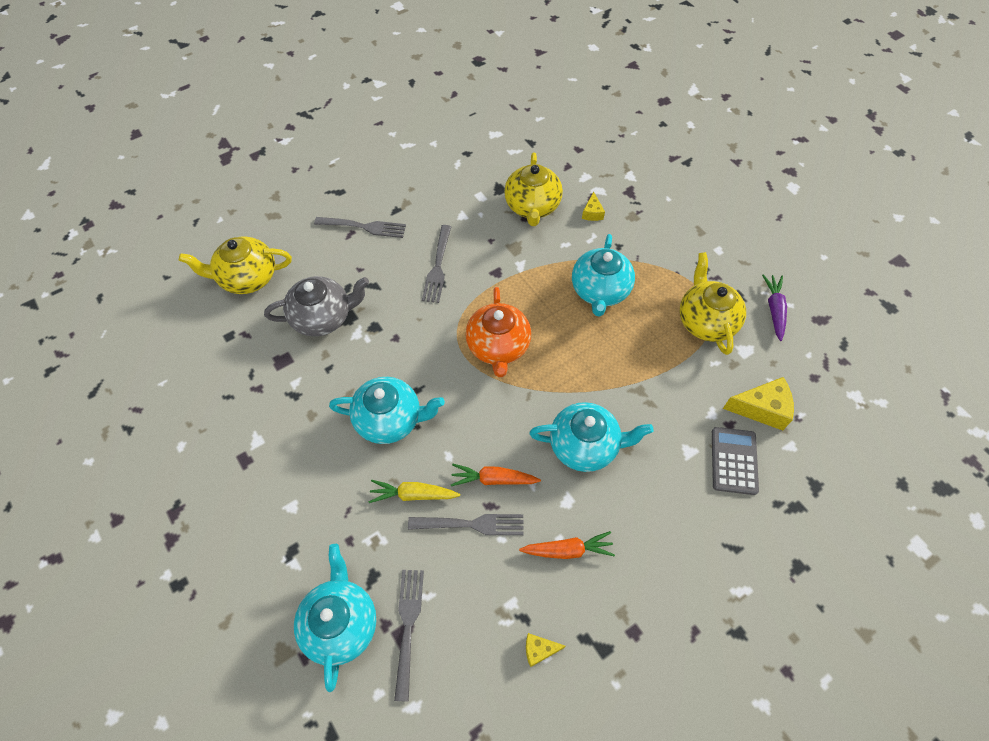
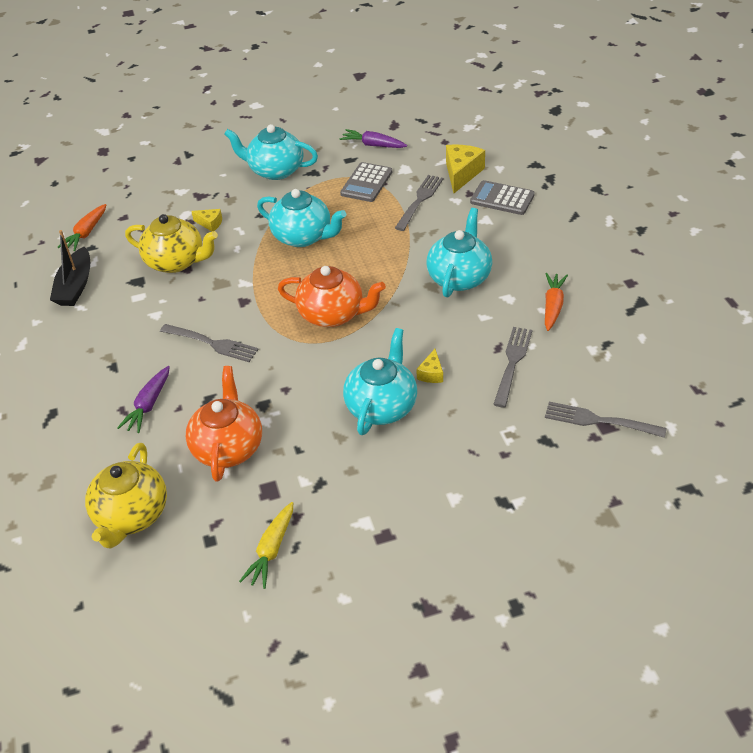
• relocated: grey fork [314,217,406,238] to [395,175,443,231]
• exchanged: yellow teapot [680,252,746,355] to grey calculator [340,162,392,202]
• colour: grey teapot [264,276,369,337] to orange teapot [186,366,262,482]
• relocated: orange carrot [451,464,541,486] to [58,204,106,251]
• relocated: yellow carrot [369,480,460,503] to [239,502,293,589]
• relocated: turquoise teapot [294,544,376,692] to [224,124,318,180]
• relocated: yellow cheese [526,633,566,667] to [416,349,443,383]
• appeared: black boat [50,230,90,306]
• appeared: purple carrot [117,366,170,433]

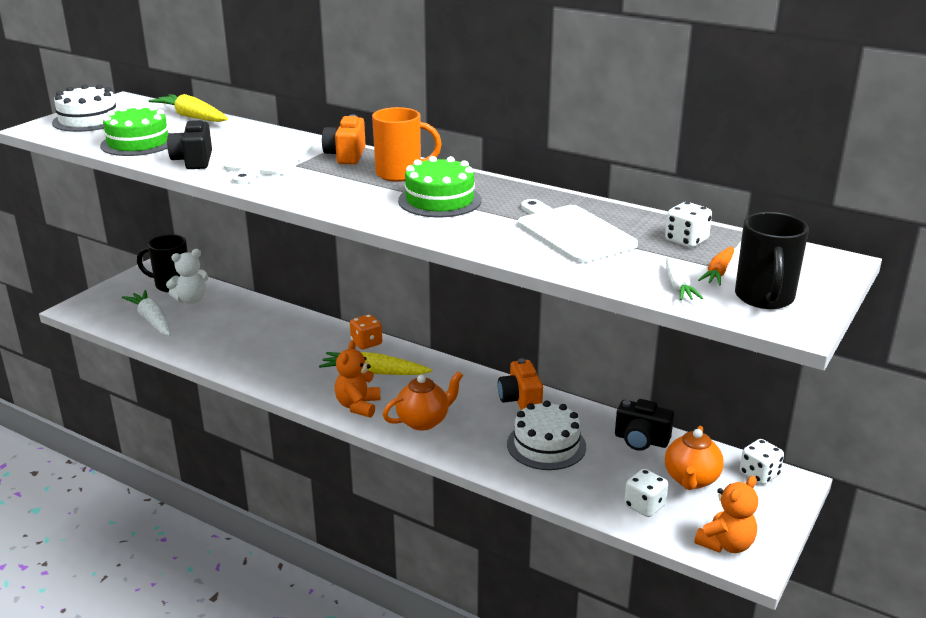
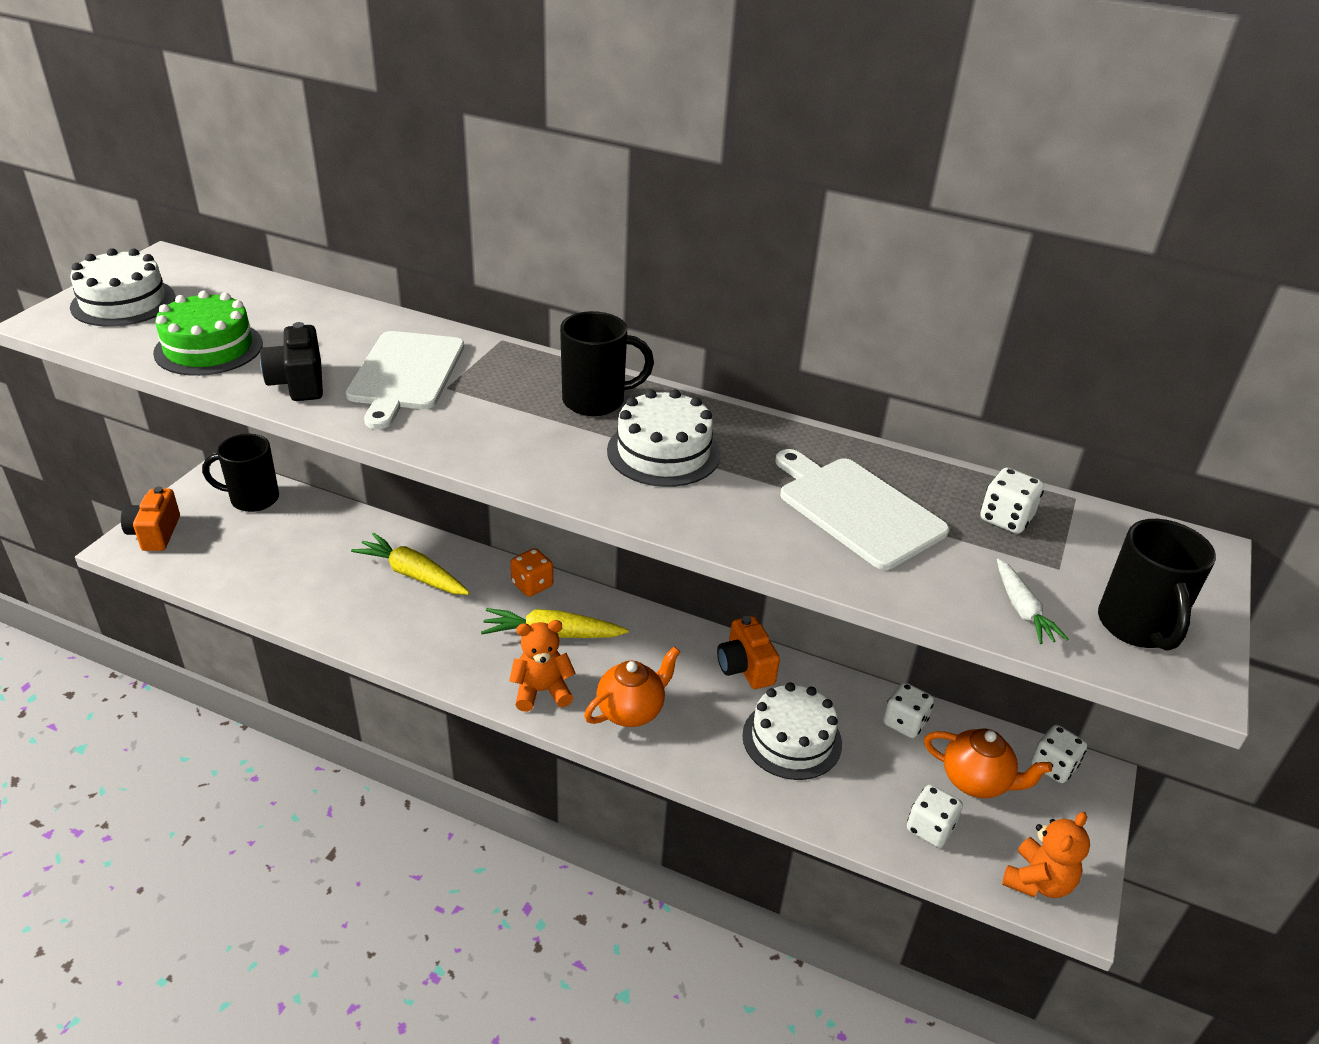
• relocated: yellow carrot [149,94,228,122] to [351,533,470,595]
• colour: orange mug [372,107,442,182] to black mug [560,311,654,416]
• relocated: orange camera [322,115,366,164] to [121,487,180,551]
• colour: green cake [398,156,482,217] to white cake [607,389,720,487]
• missing: orange carrot [698,246,734,285]
• missing: white teddy bear [166,249,209,304]
• missing: white carrot [122,290,171,336]
• spun: orange teddy bear [335,341,380,417] = [509,620,576,712] 75 degrees clockwise
• exchanged: black camera [615,399,674,451] to white dice [883,682,934,738]
• spun: orange teapot [665,426,724,490] = [924,729,1052,798] 75 degrees counterclockwise

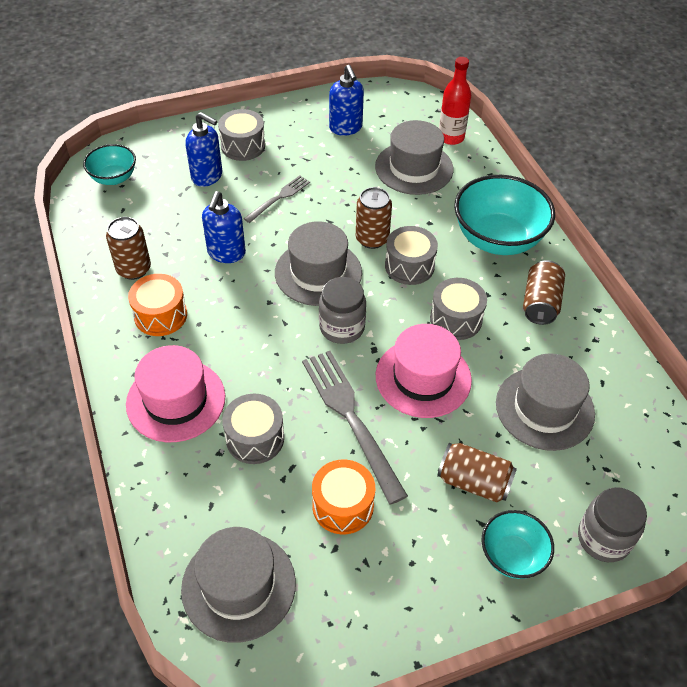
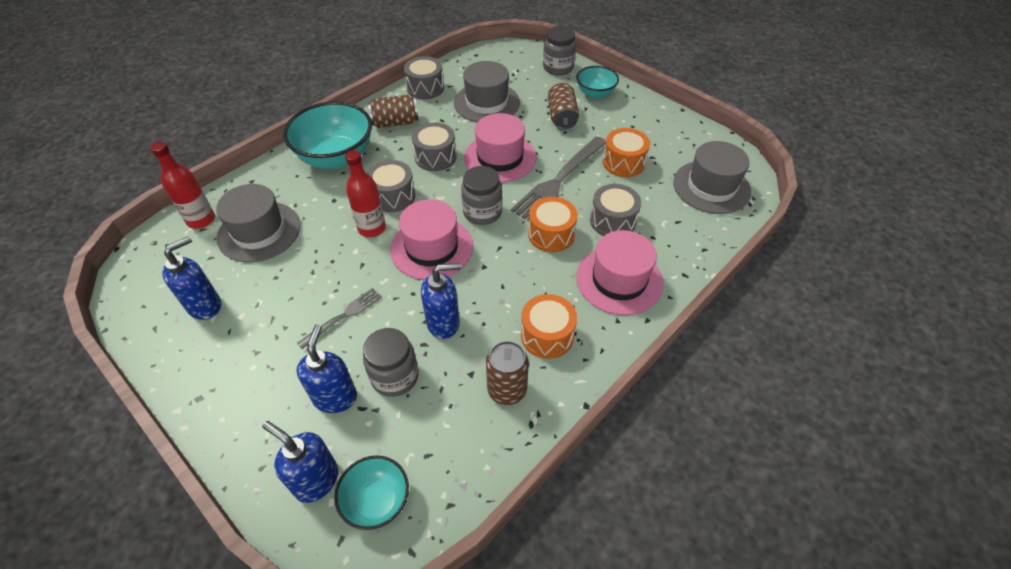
• relocated: grey drum [218,109,265,161] to [404,56,444,99]
• spun: grey fork [244,175,310,223] = [297,288,382,349] 120 degrees clockwise
• exchanged: brown can [356,187,392,249] to red bottle [345,150,386,237]
• colour: grey hat [275,221,362,306] to pink hat [390,199,473,280]
• appeared: orange drum [528,197,578,252]
• appeared: grey jar [363,328,419,397]
• appeared: blue soap dispenser [262,421,338,503]

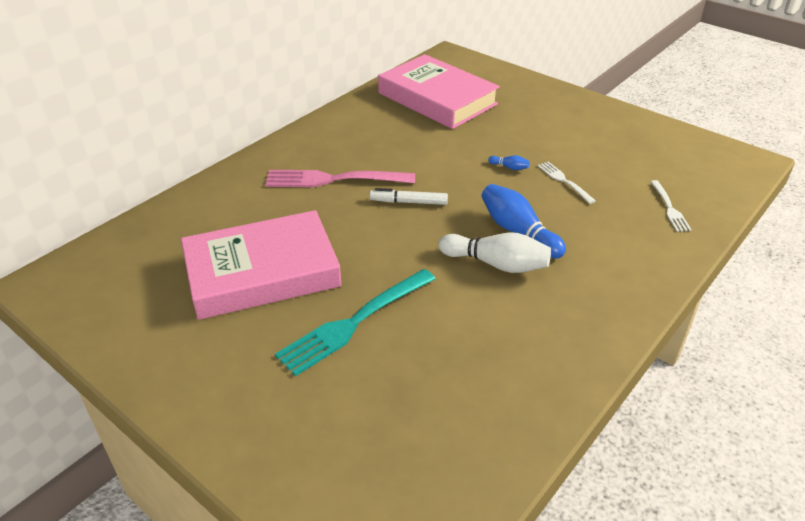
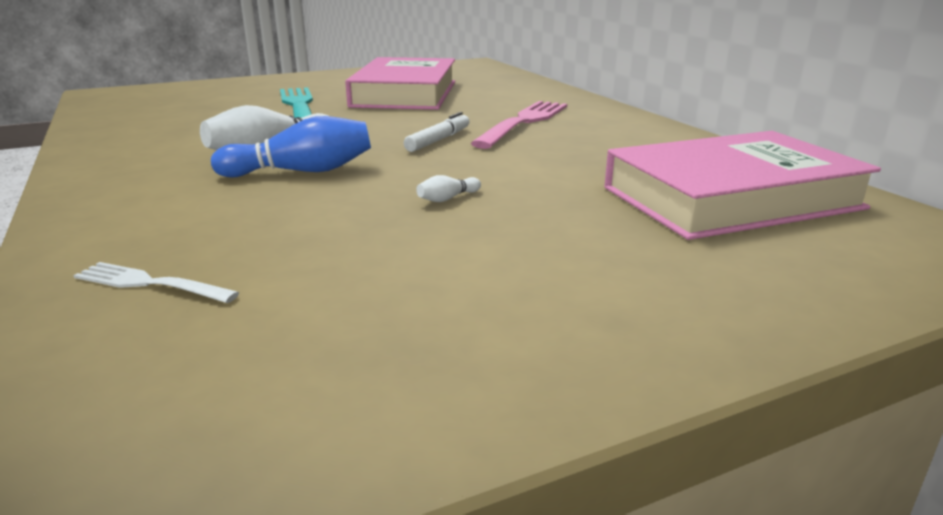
• colour: blue bowling pin [488,155,530,170] to white bowling pin [416,175,481,202]
• missing: white fork [537,161,596,204]

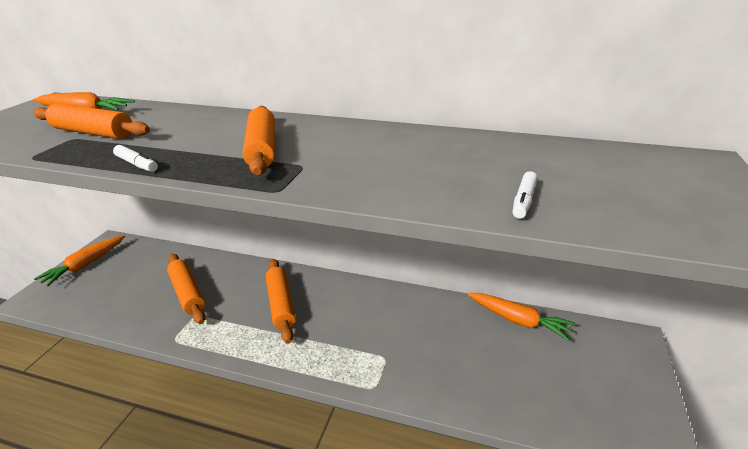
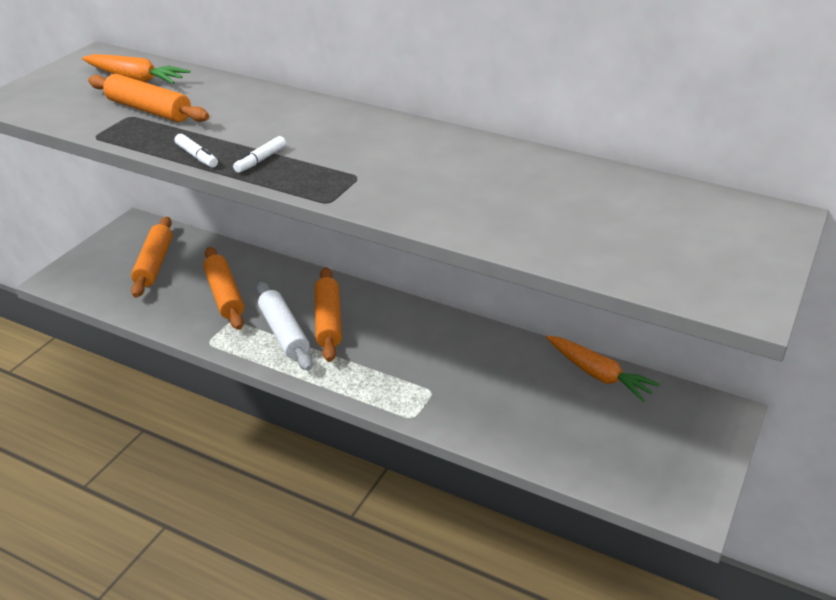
• relocated: orange rolling pin [243,106,275,175] to [131,217,172,298]
• relocated: white marker [513,171,537,218] to [233,136,286,173]
• missing: orange carrot [34,235,125,287]
• appeared: white rolling pin [256,281,312,371]

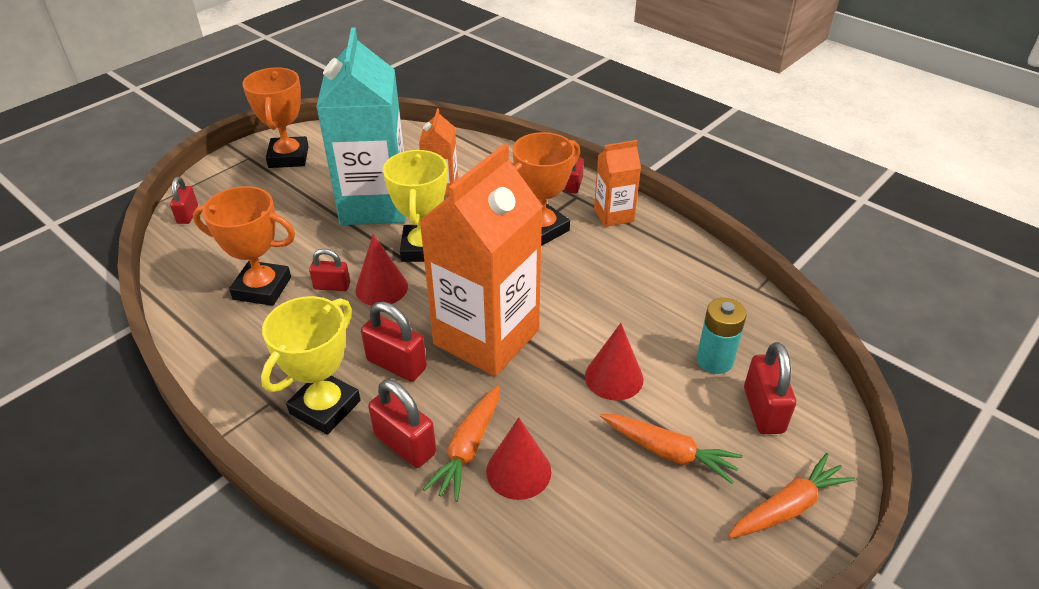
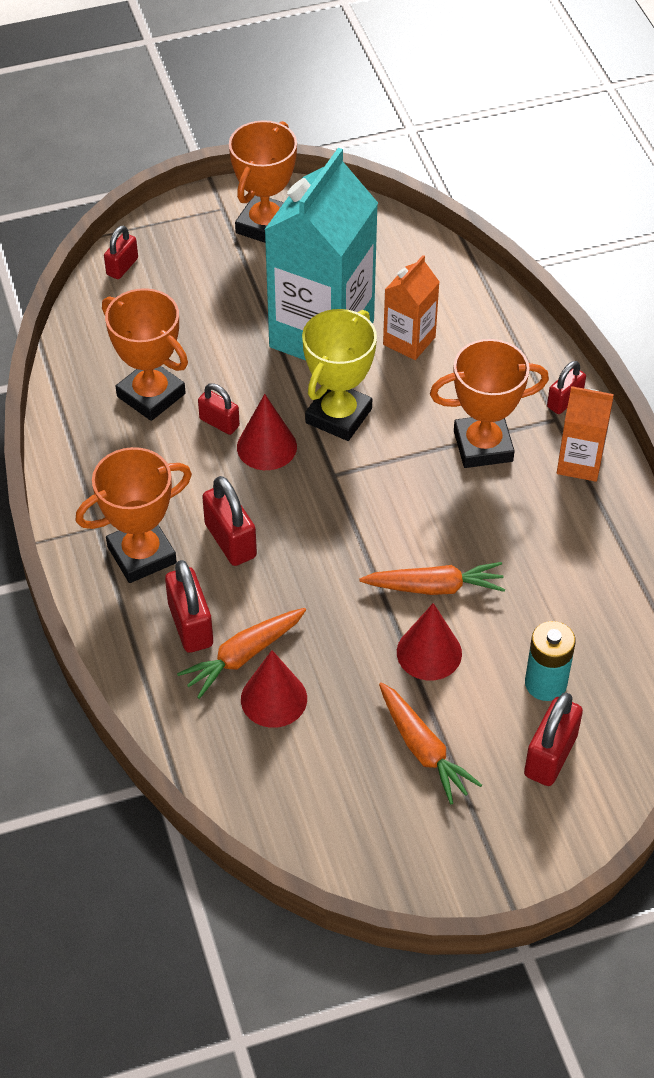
• missing: orange carton [419,144,543,376]
• colour: yellow trophy [261,296,361,435] to orange trophy [75,447,192,583]
• relocated: orange carrot [728,453,855,538] to [359,562,505,595]

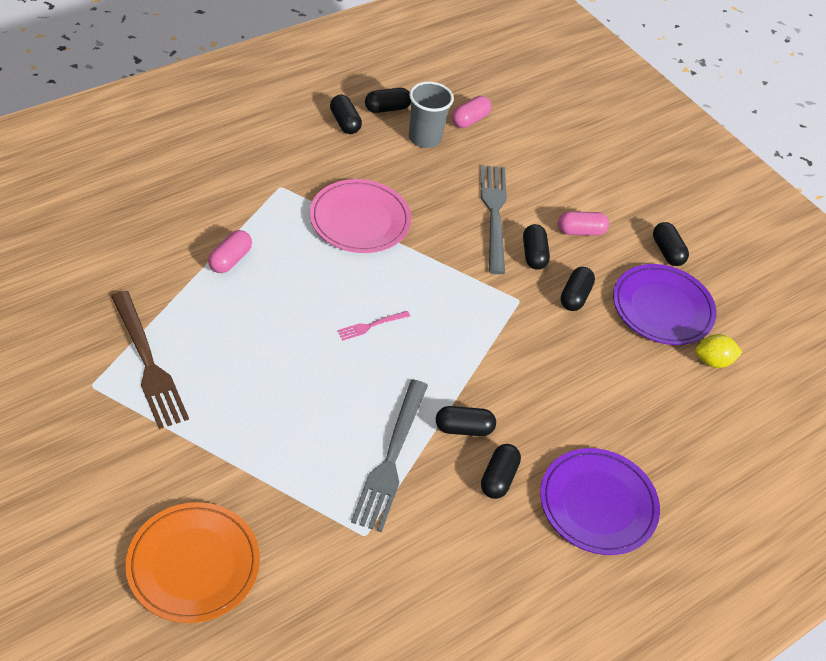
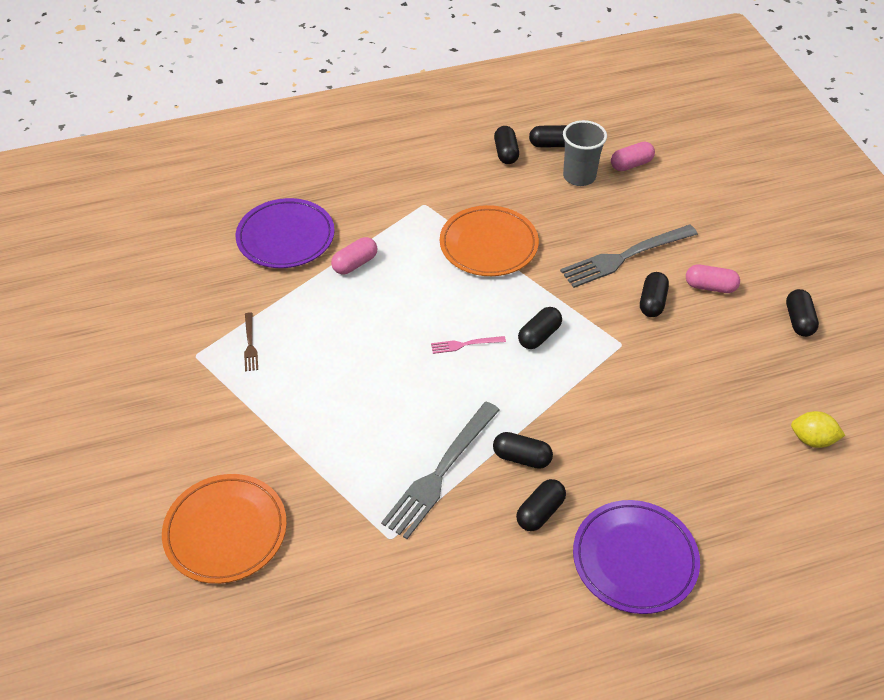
• spun: grey fork [480,165,507,274] = [560,224,698,288] 135 degrees counterclockwise
• colour: pink plate [310,179,411,253] to orange plate [440,205,539,276]
• relocated: purple plate [613,264,717,345] to [236,198,335,268]
• relocated: black capsule [561,267,595,311] to [518,307,562,349]
• size: brown fork [111,291,189,429] = [244,312,258,371] x0.46

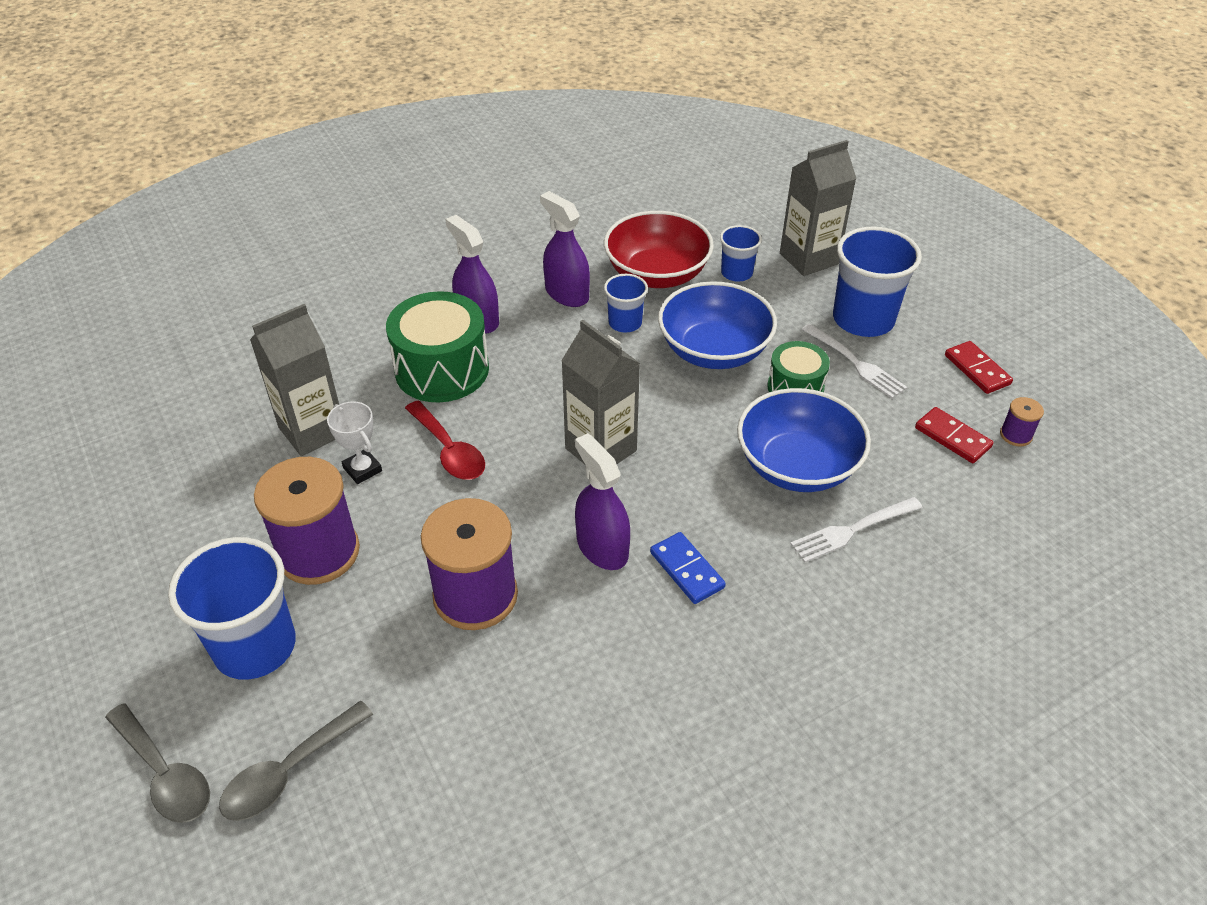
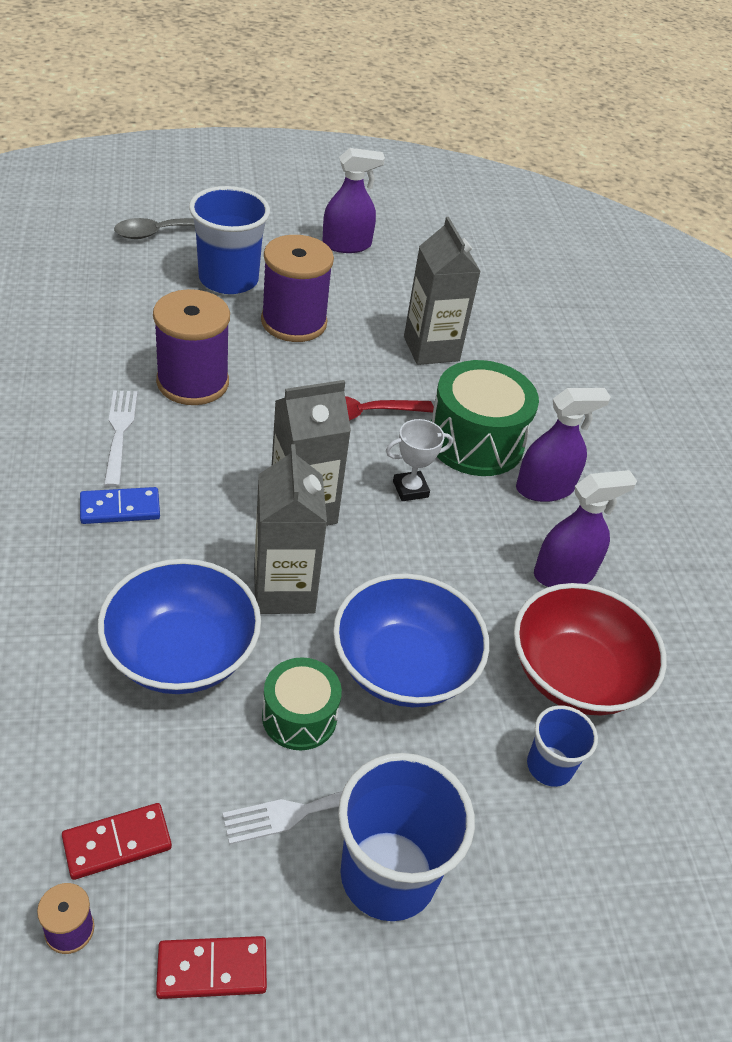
• relocated: grey carton [780,140,857,276] to [254,444,327,614]
• missing: blue cup [604,274,648,333]
• relocated: white trophy [327,401,382,484] to [386,419,453,501]
• relocated: purple spray bottle [575,433,630,570] to [322,148,385,253]
• relocated: white fork [790,497,923,563] to [104,390,138,487]
• missing: grey spoon [219,701,373,821]

